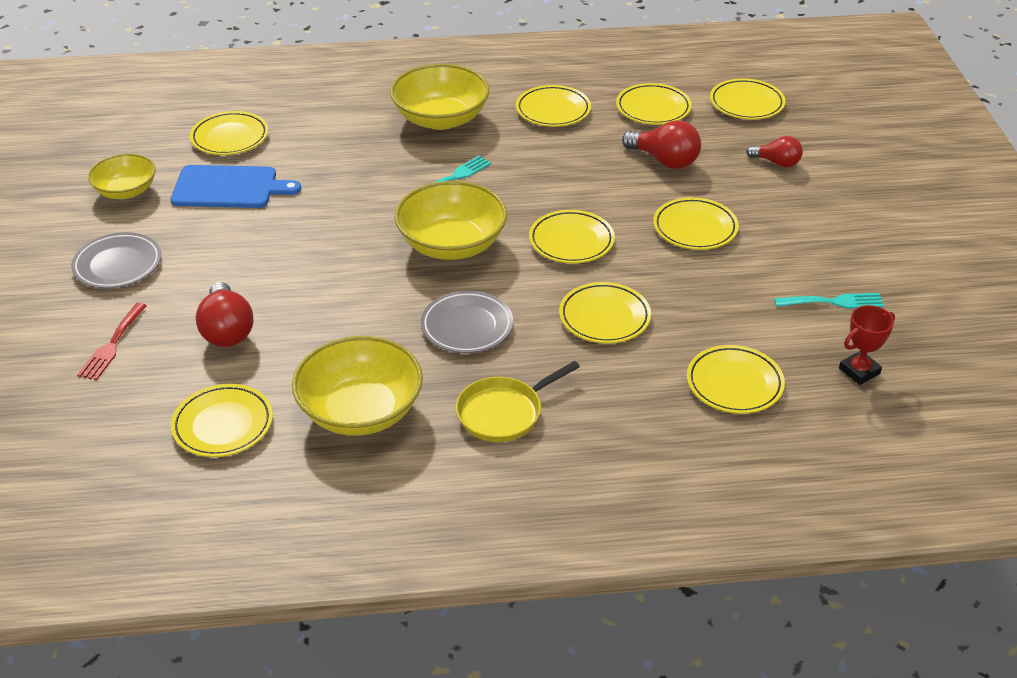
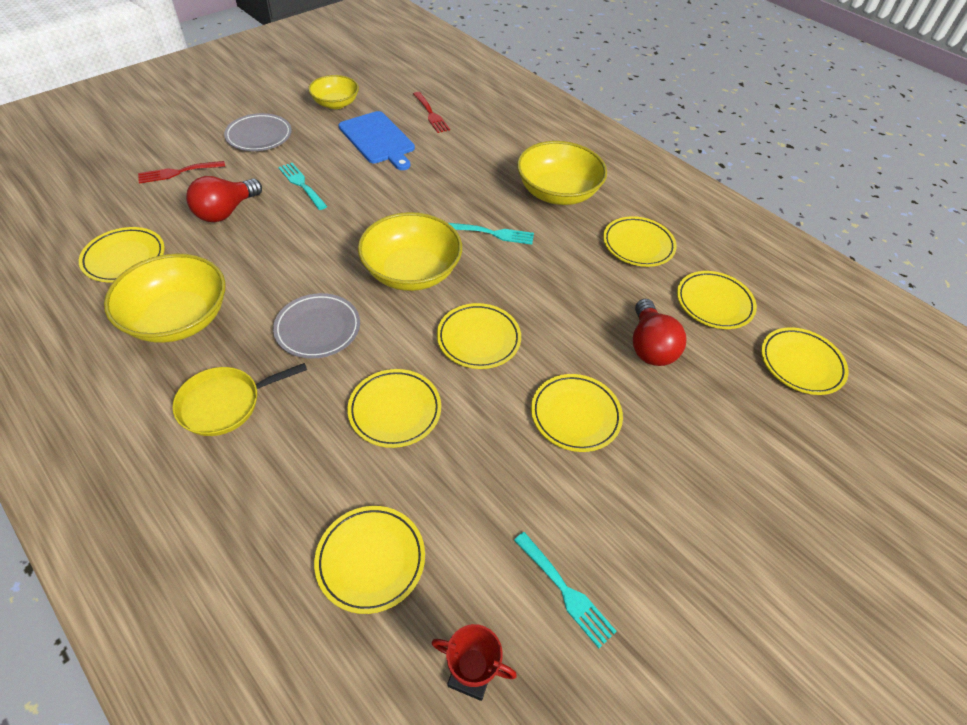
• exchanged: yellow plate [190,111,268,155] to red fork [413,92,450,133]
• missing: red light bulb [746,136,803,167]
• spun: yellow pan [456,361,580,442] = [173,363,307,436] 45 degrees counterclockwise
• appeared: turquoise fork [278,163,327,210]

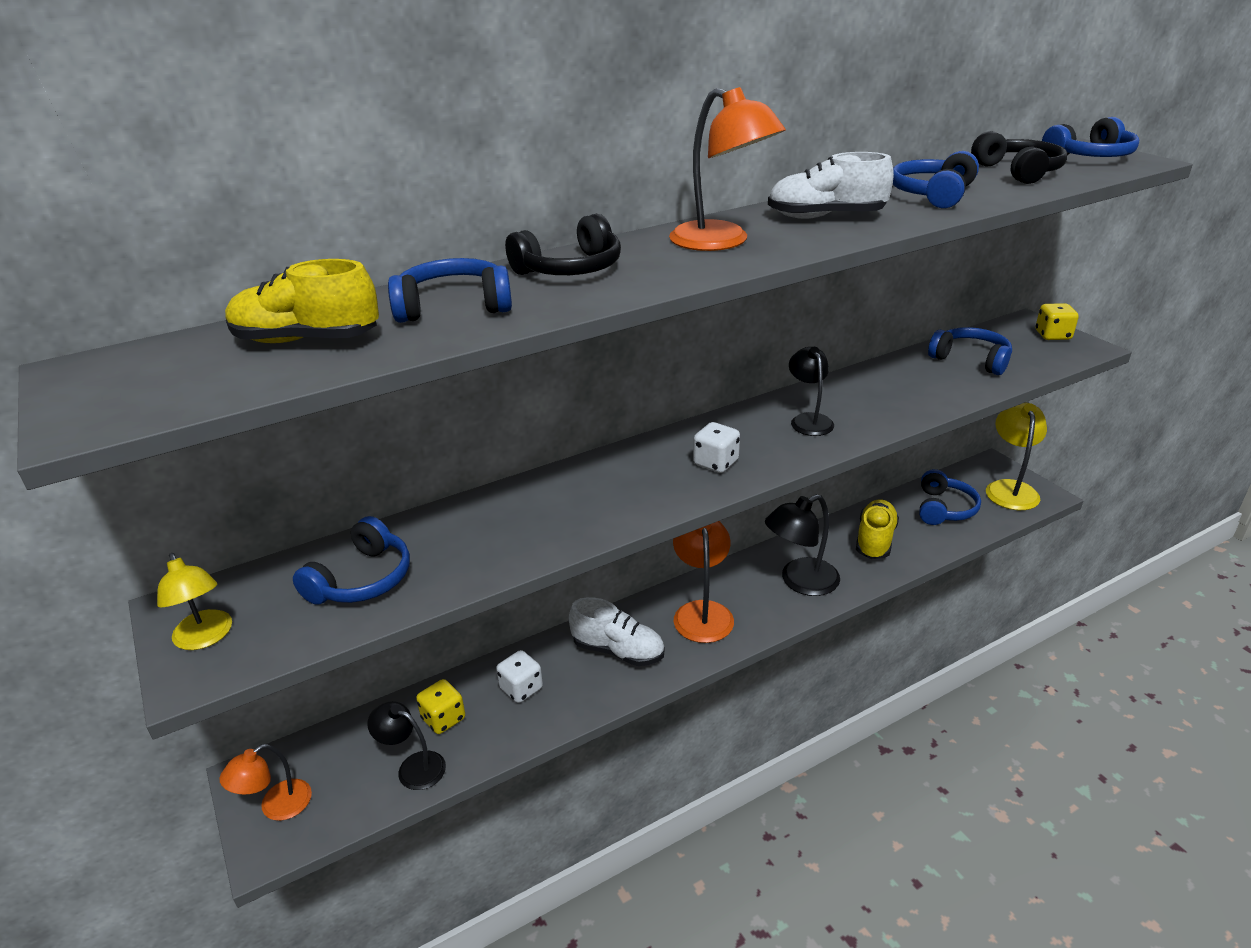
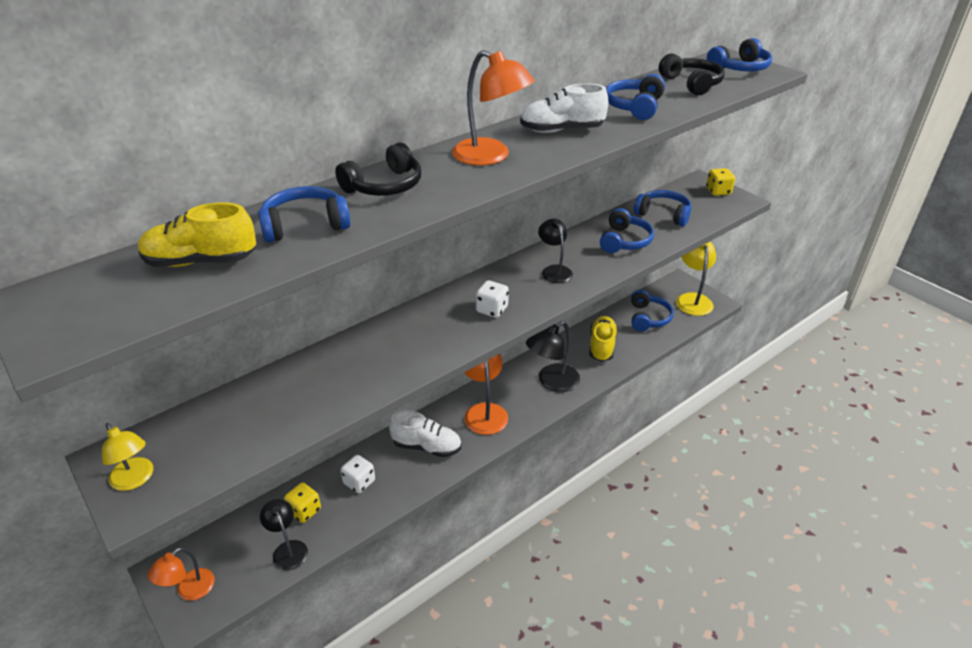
• relocated: blue headphones [293,516,410,605] to [600,208,654,253]
• spun: black lamp [367,701,446,790] = [260,499,308,570] 45 degrees clockwise

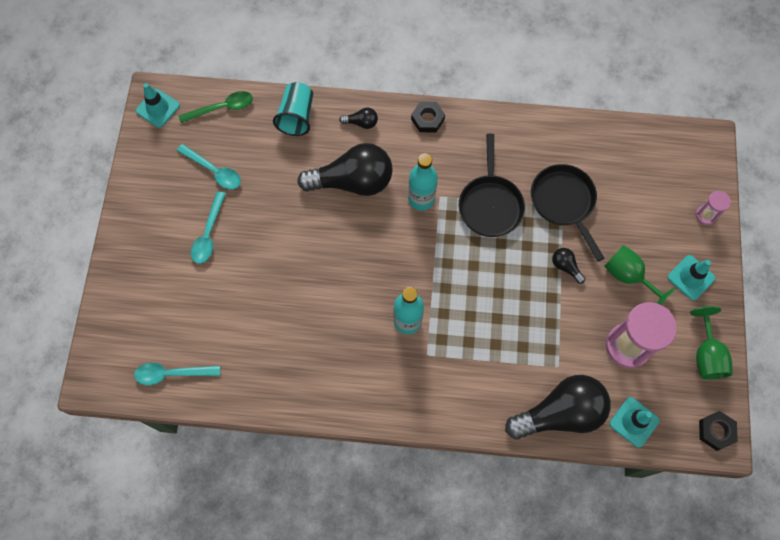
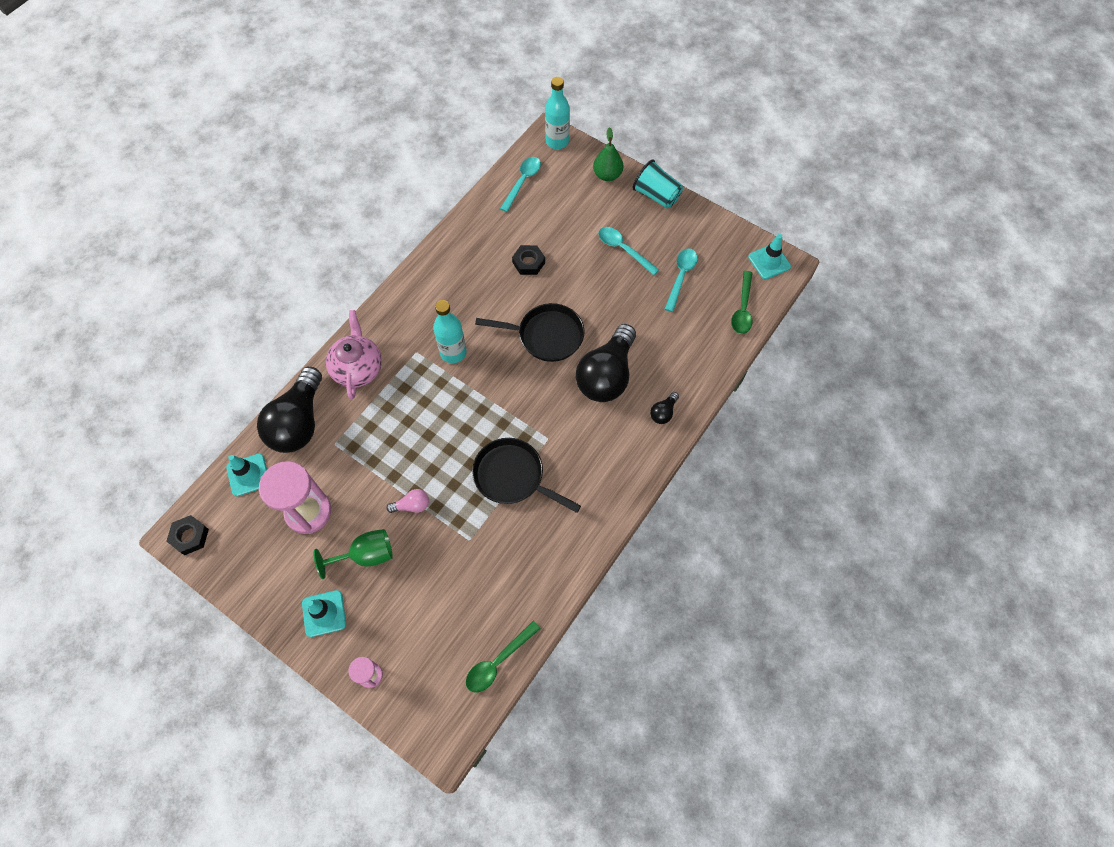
• relocated: turquoise cup [273,82,314,136] to [633,159,683,208]
• relocated: black nut [411,102,445,132] to [512,245,545,275]
• spun: turquoise spoon [177,144,241,189] = [665,248,698,312] 135 degrees clockwise
• relocated: turquoise bottle [408,153,438,211] to [545,77,570,149]
• relocated: black pan [531,164,604,261] to [475,303,584,362]
• colour: black light bulb [552,248,585,284] to pink light bulb [386,489,429,513]
• missing: green goblet [690,306,733,379]
• appeared: green pear [593,127,623,181]
• appeared: pink teapot [326,310,382,399]
• appeared: green spoon [466,621,541,693]

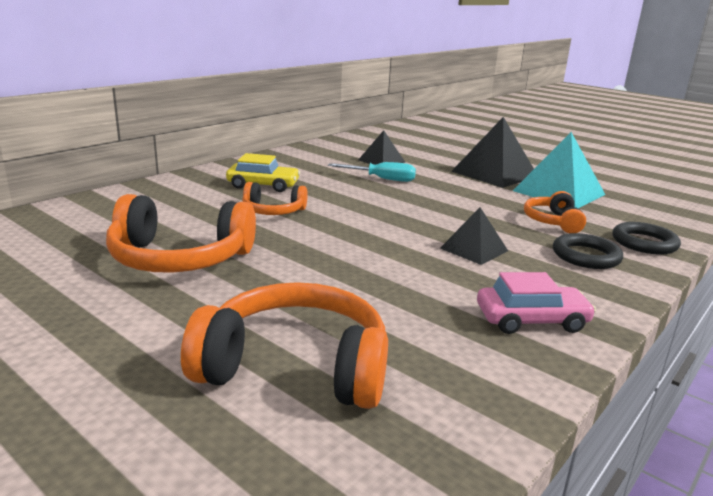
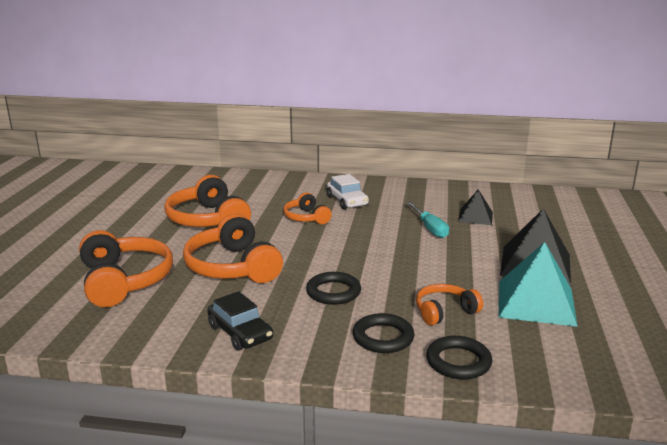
• colour: yellow car [226,153,300,192] to white car [327,174,369,209]
• exchanged: black pyramid [440,207,508,265] to black ring [306,272,361,305]
• colour: pink car [477,272,596,334] to black car [207,291,273,351]
• appeared: orange headphones [183,214,283,283]

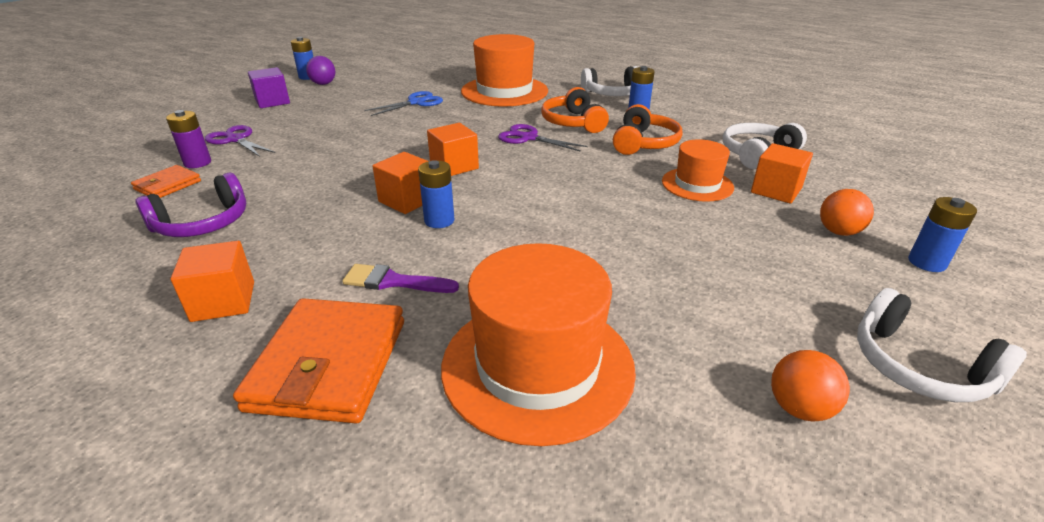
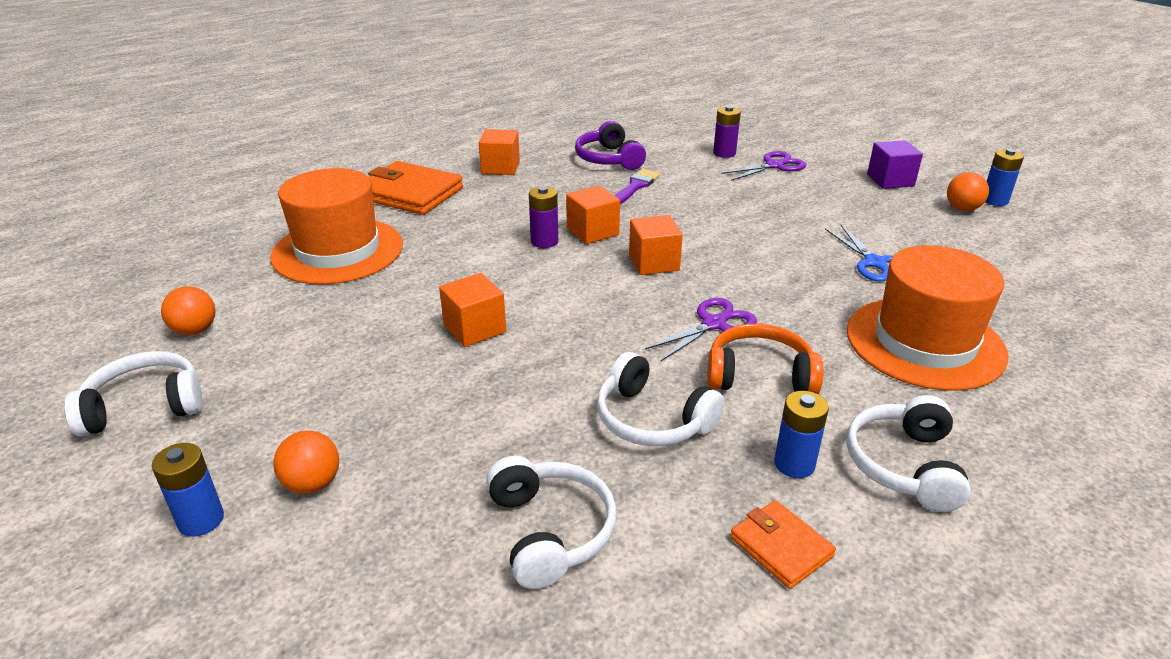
• colour: purple ball [306,56,335,85] to orange ball [947,172,989,211]
• colour: orange headphones [613,104,682,155] to white headphones [597,352,724,446]
• missing: orange hat [662,139,734,202]
• relocated: orange cube [751,143,813,204] to [439,273,506,347]
• colour: blue battery [418,160,454,228] to purple battery [529,186,558,248]
• relocated: orange wallet [131,165,201,198] to [730,500,836,589]
• relocated: purple brush [342,264,459,293] to [615,169,660,204]

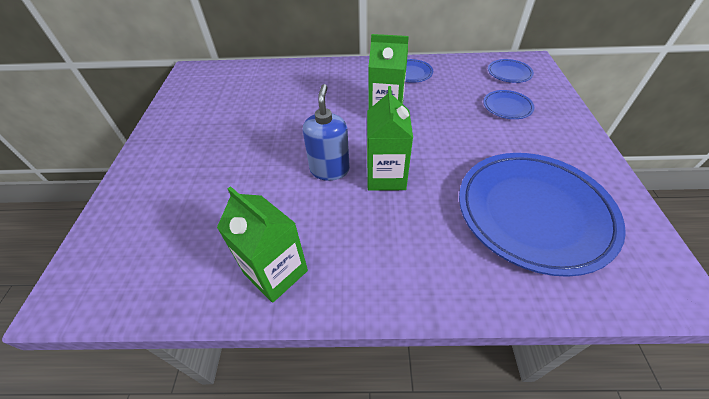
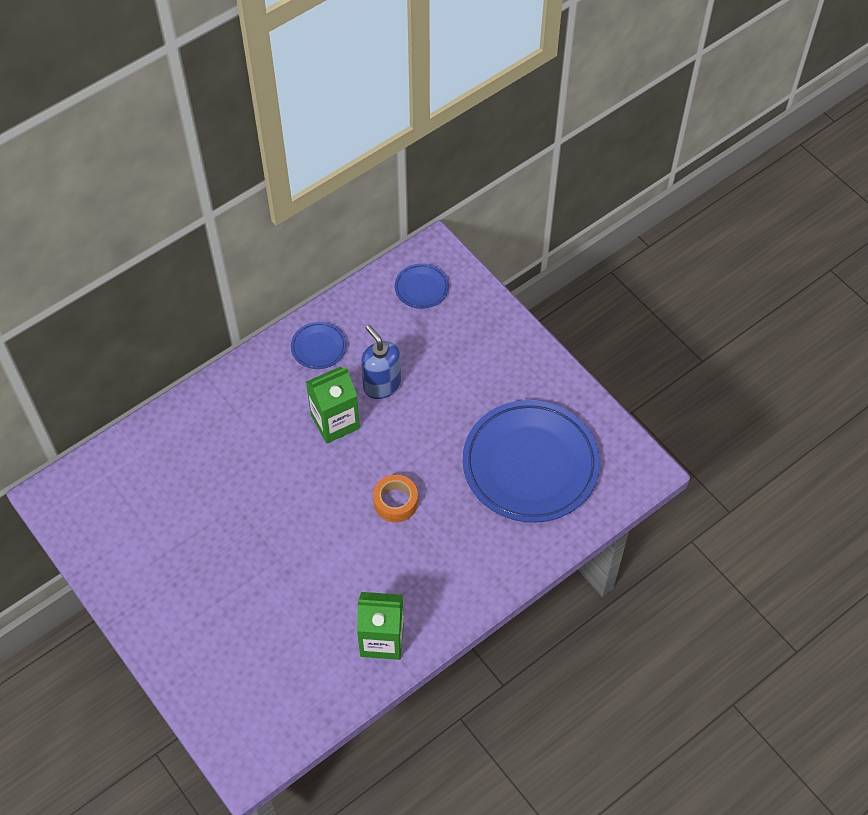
• relocated: blue soap dispenser [303,84,350,181] to [361,325,401,399]
• exchanged: green carton [367,86,413,191] to orange tape [373,475,418,522]
• missing: blue plate [483,90,534,119]

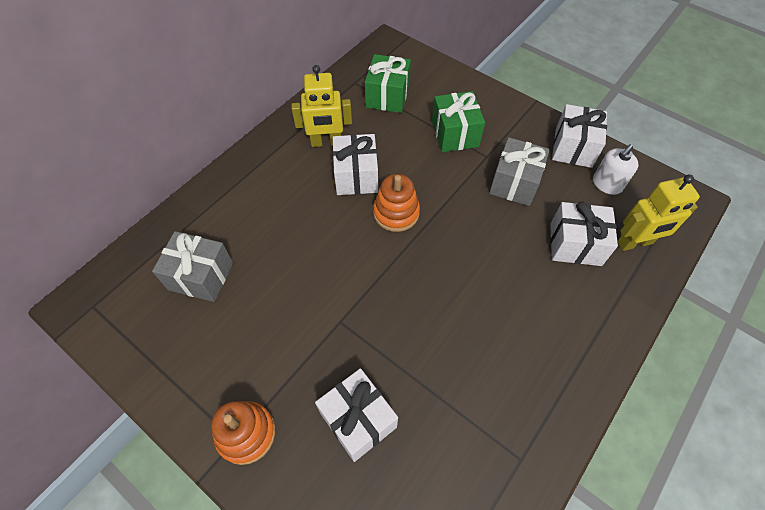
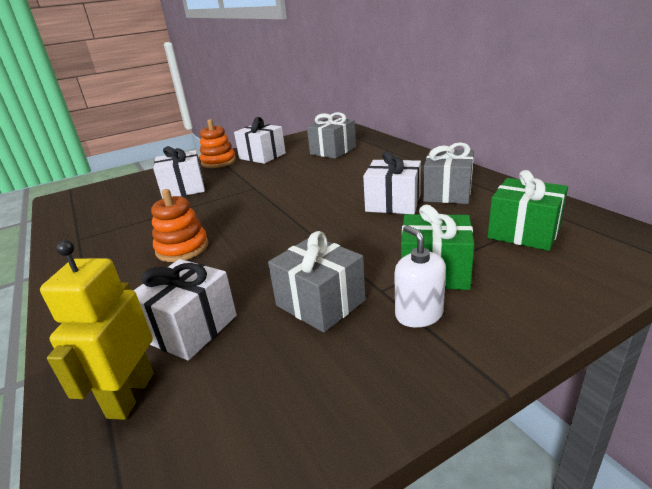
• exchanged: yellow robot [291,65,352,147] to grey gift [423,142,474,204]
• relocated: white gift [552,104,607,168] to [234,117,286,164]
• relocated: white soap dispenser [593,144,639,195] to [394,225,446,328]
• relocated: orange stacking toy [373,174,420,232] to [151,189,208,262]

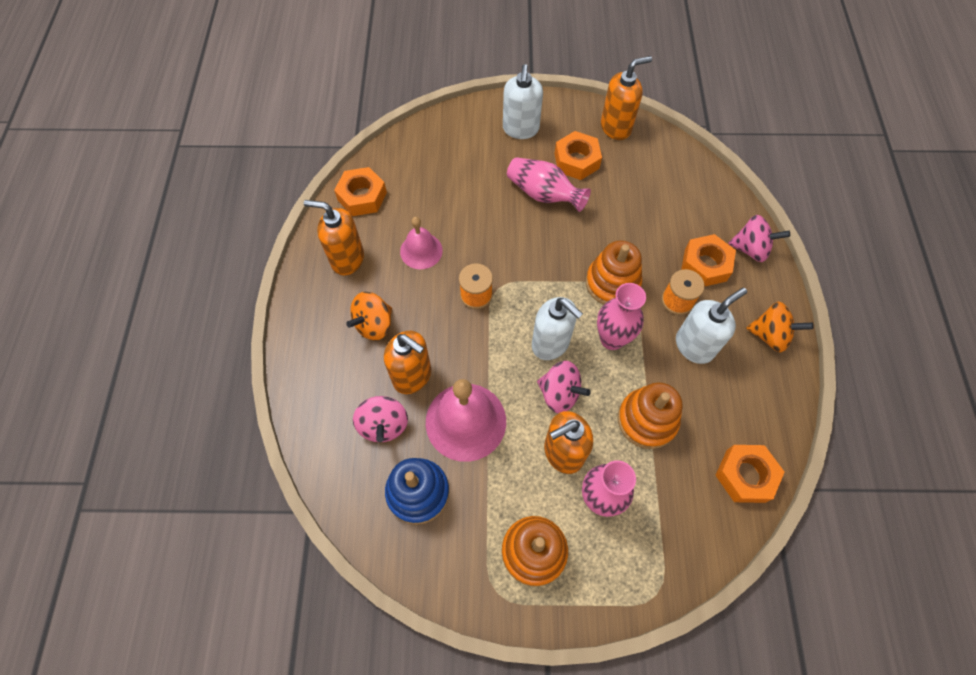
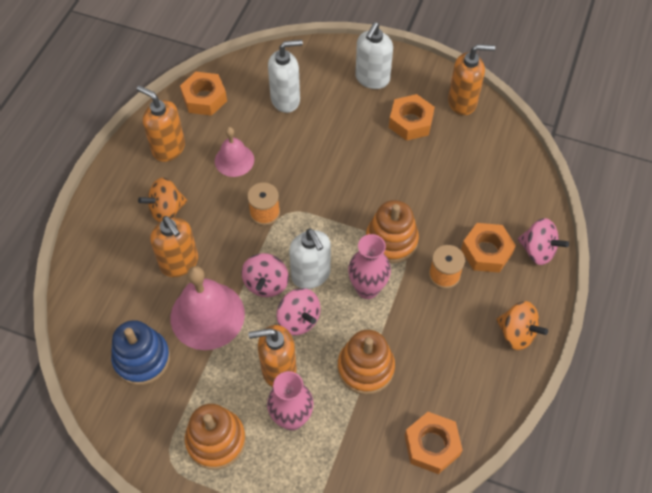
• missing: pink vase [507,157,591,212]
• relocated: white soap dispenser [676,288,747,364] to [268,40,303,113]
• relocated: pink spinning top [353,396,408,442] to [242,253,289,297]

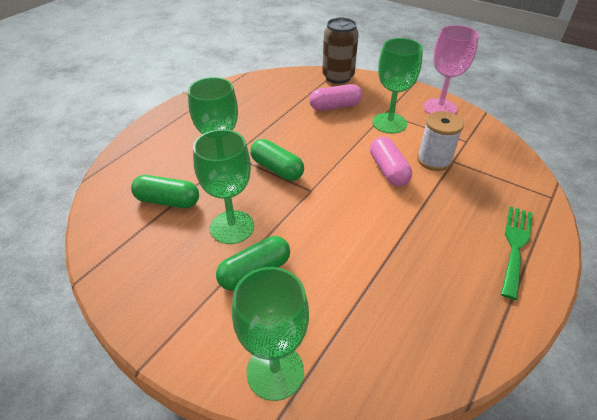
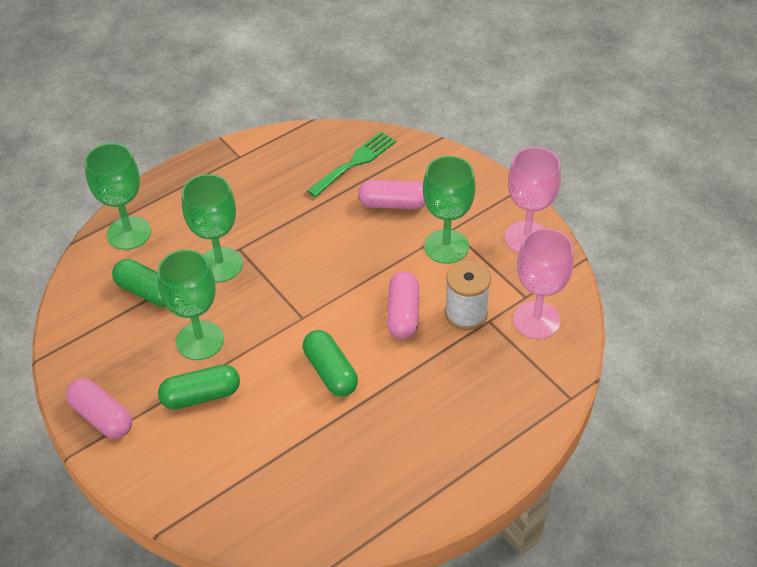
• missing: brown can [322,18,359,84]
• relocated: green capsule [250,139,304,181] to [303,330,358,396]
• relocated: green fork [501,207,533,300] to [307,131,396,197]
• relocated: green goblet [232,267,309,401] to [84,143,151,250]
• appeared: pink goblet [513,228,574,339]
• appeared: pink capsule [66,378,132,439]

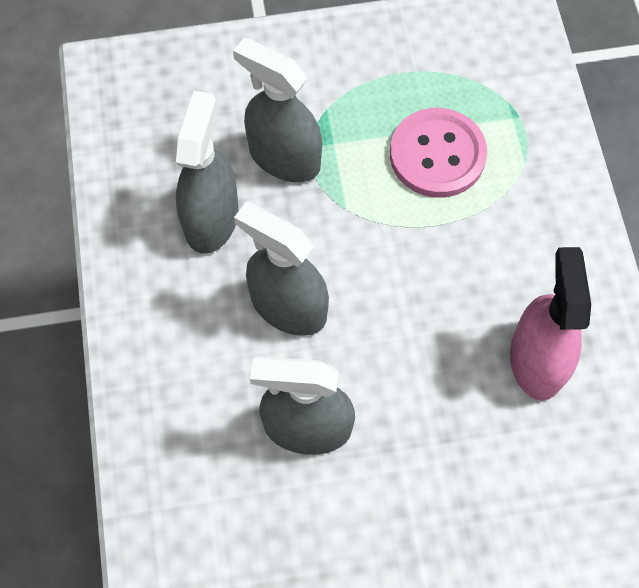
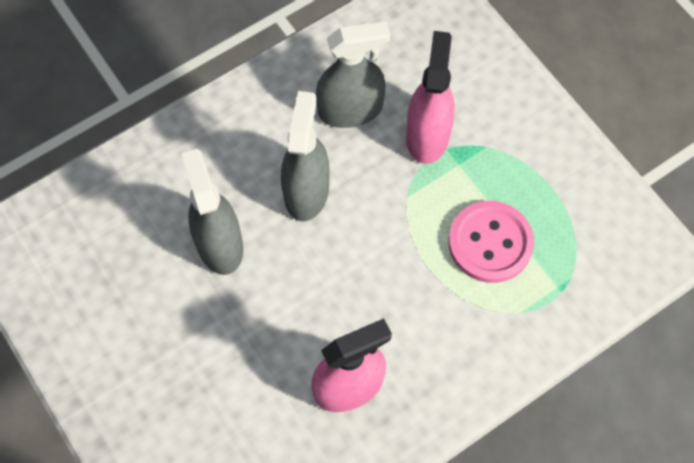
• colour: grey spray bottle [233,38,322,182] to pink spray bottle [406,31,455,164]

